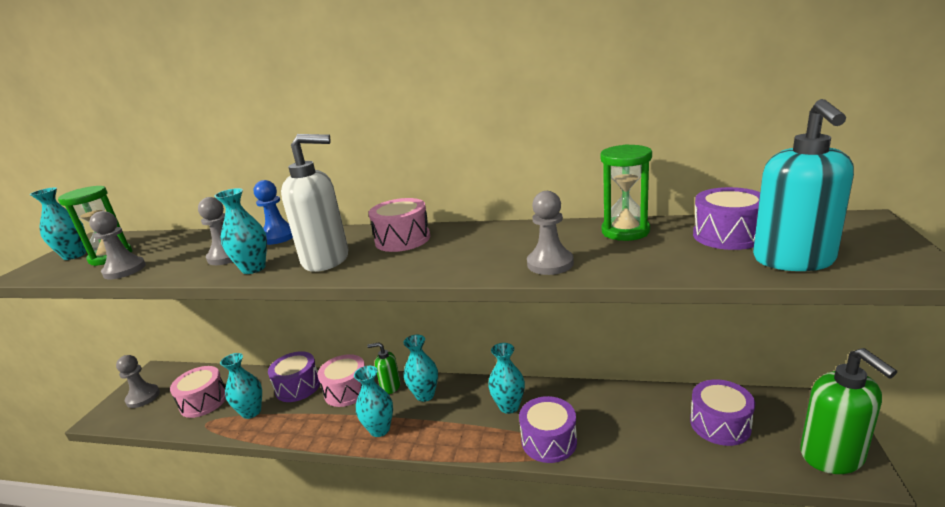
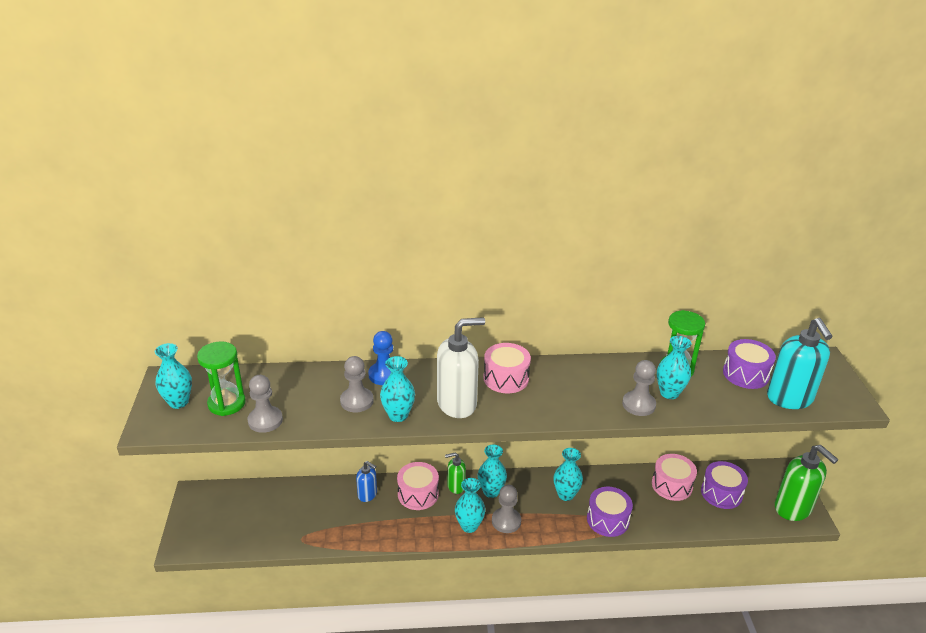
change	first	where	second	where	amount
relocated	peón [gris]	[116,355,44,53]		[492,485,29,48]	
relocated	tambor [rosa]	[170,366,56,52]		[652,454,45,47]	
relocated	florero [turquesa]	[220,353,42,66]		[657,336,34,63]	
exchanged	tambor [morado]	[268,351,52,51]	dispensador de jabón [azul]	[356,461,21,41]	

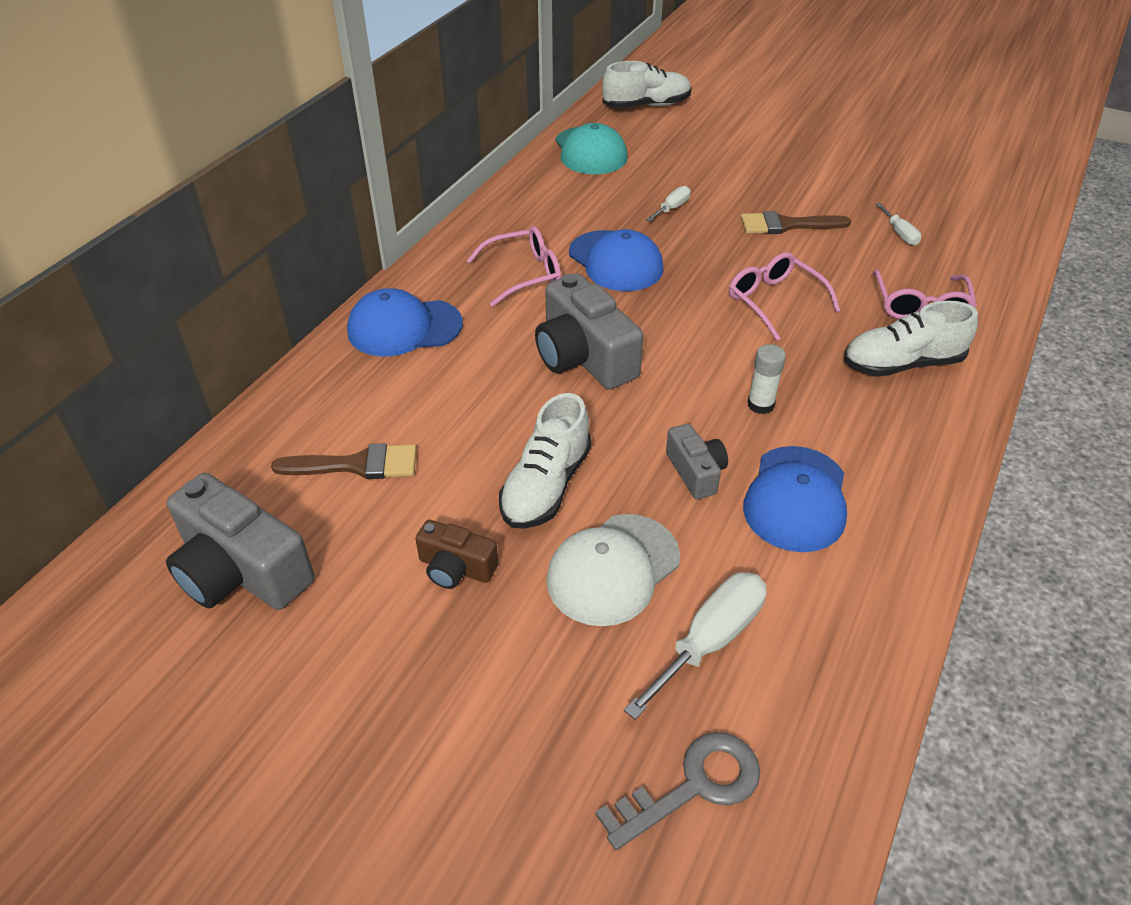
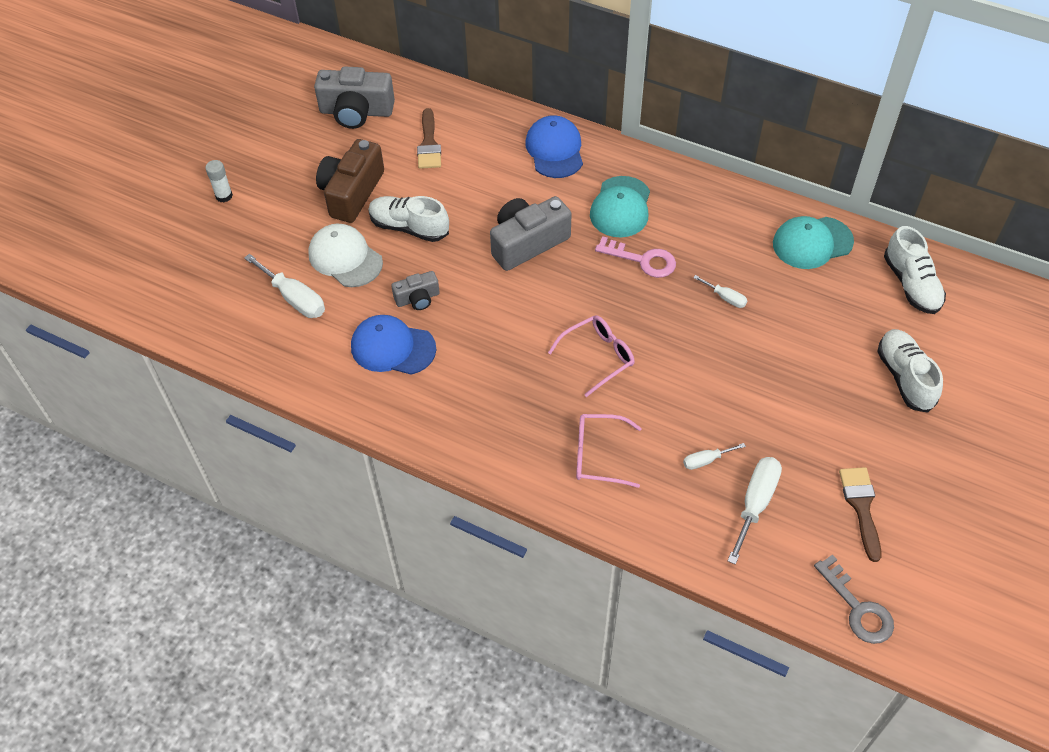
change	first	where	second	where	amount
appeared			destornillador [blanco]	[728,457,54,108]	
relocated	llave [gris]	[595,732,165,118]		[814,554,80,90]	
relocated	pincel [marrón]	[741,211,110,23]		[839,467,43,95]	
relocated	barra de pegamento [blanco]	[747,344,39,70]		[205,160,28,42]	
relocated	zapato [blanco]	[844,301,134,76]		[877,329,66,84]	
exchanged	gafas [rosa]	[467,226,94,81]	gorra [turquesa]	[590,176,60,61]	
exchanged	gorra [azul]	[569,229,94,62]	llave [rosa]	[595,236,81,42]	
spun	cámara [gris]	[166,473,148,137]		[314,66,81,63]	120 degrees counterclockwise
size	cámara [marrón]	[415,520,83,69]		[316,139,68,84]	x1.85

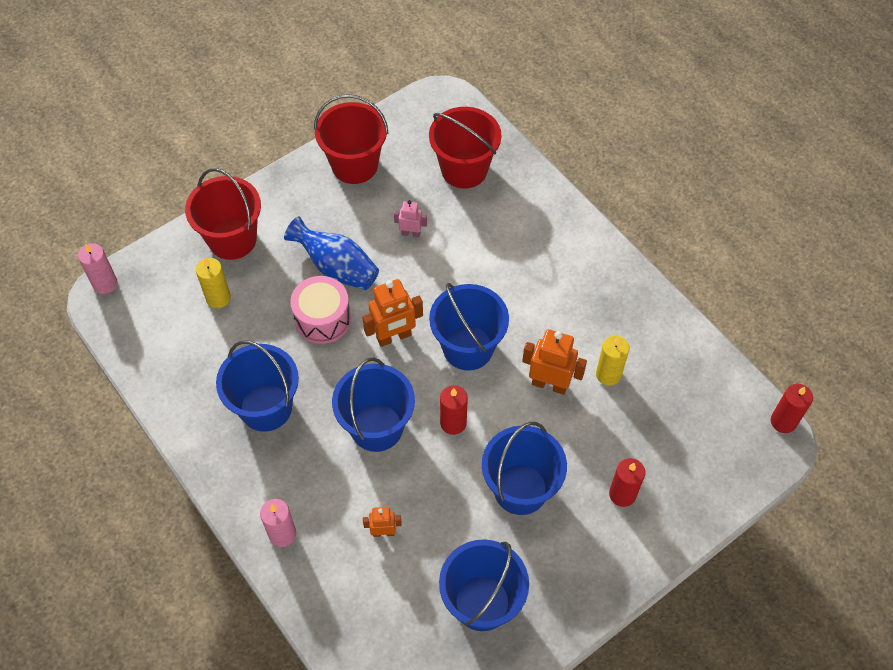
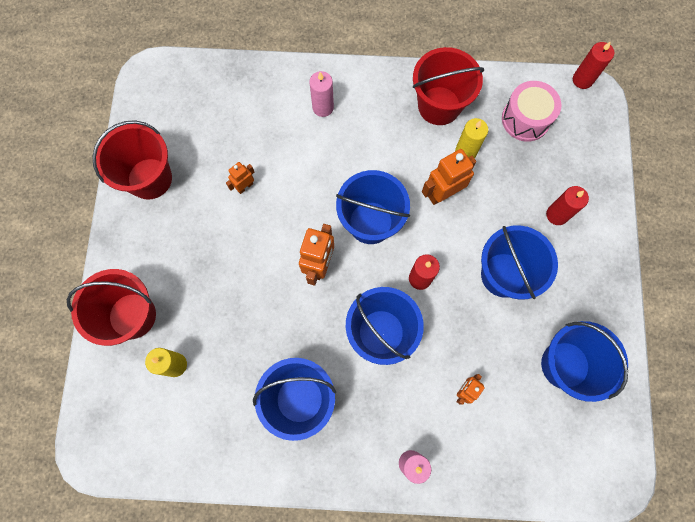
change	first	where	second	where	amount
missing	florero [azul]	[284,216,95,74]			
relocated	vela [rosa]	[78,243,40,51]		[309,71,25,46]	
relocated	tambor [rosa]	[290,276,61,68]		[502,81,59,61]	
relocated	balde [rojo]	[429,107,72,82]		[413,47,71,78]	
colour	robot [rosa]	[394,200,33,37]	robot [naranja]	[226,162,28,32]	

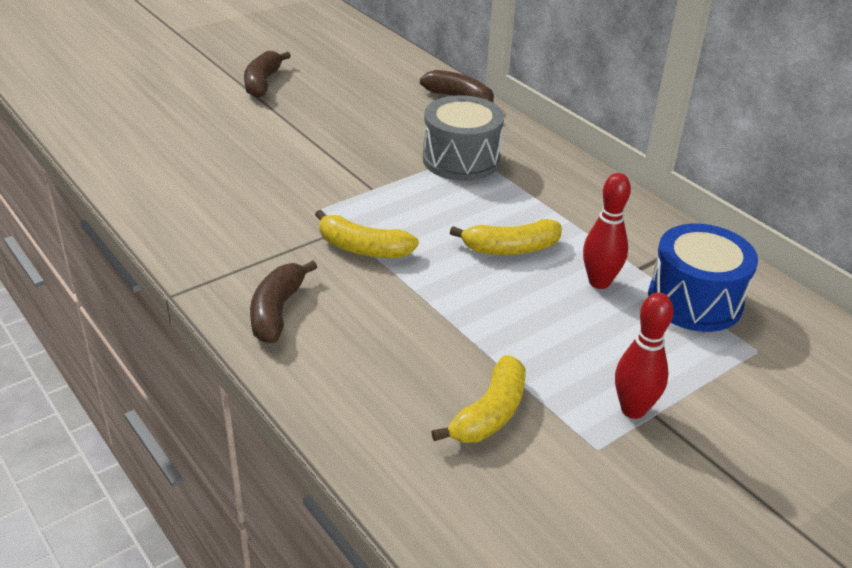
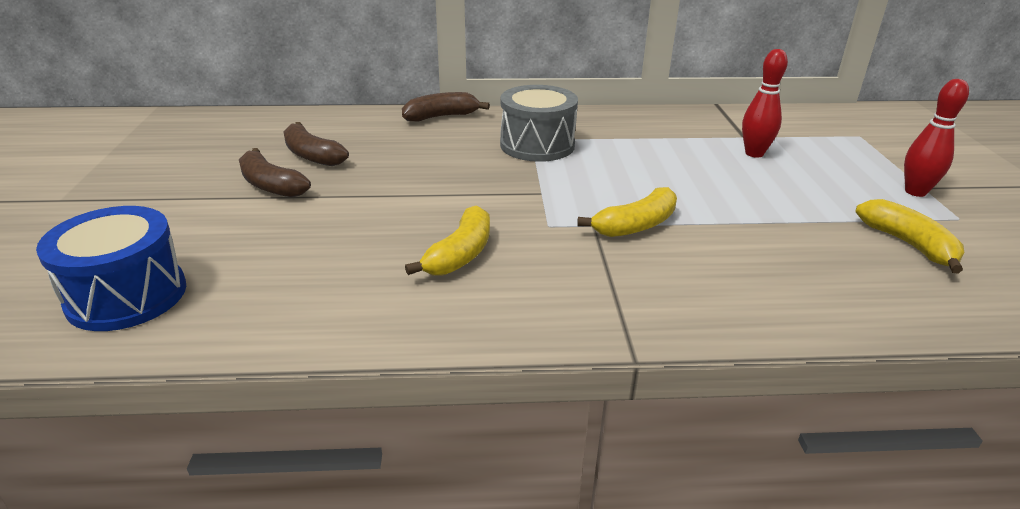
change	first	where	second	where	amount
relocated	plátano [marrón]	[250,260,67,83]		[283,122,66,44]	
relocated	plátano [amarillo]	[450,219,112,36]		[405,205,85,70]	
relocated	tambor [azul]	[648,224,110,108]		[36,206,150,125]	

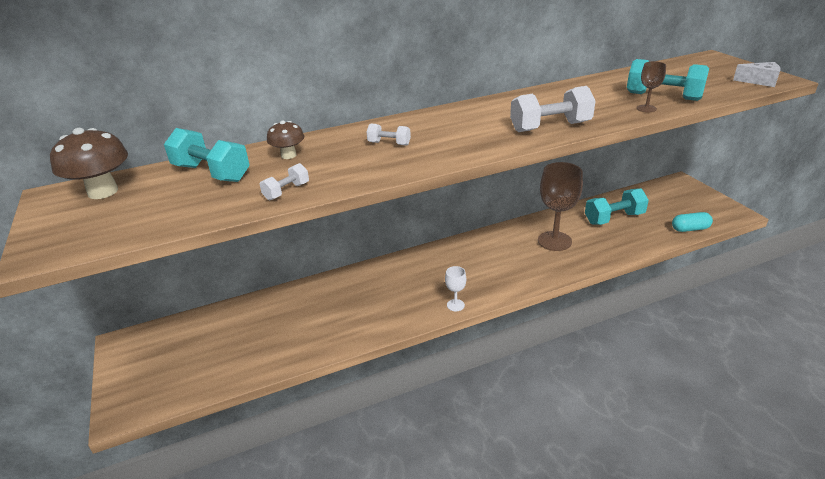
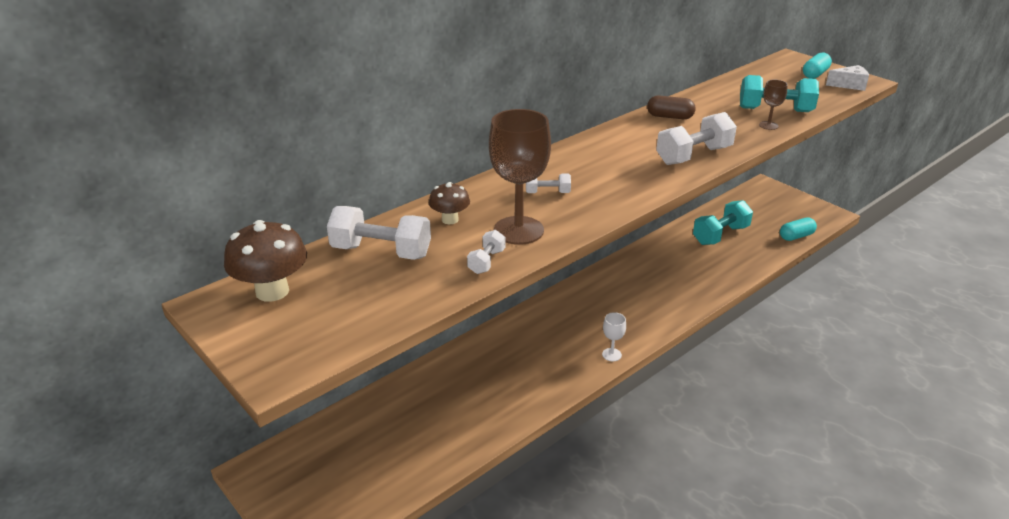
change	first	where	second	where	amount
appeared			cápsula [marrón]	[647,95,49,24]	
appeared			cápsula [turquesa]	[803,53,29,26]	
relocated	copa [marrón]	[538,162,45,89]		[489,109,62,136]	
colour	mancuerna [turquesa]	[164,128,86,54]	mancuerna [blanco]	[327,206,104,54]	

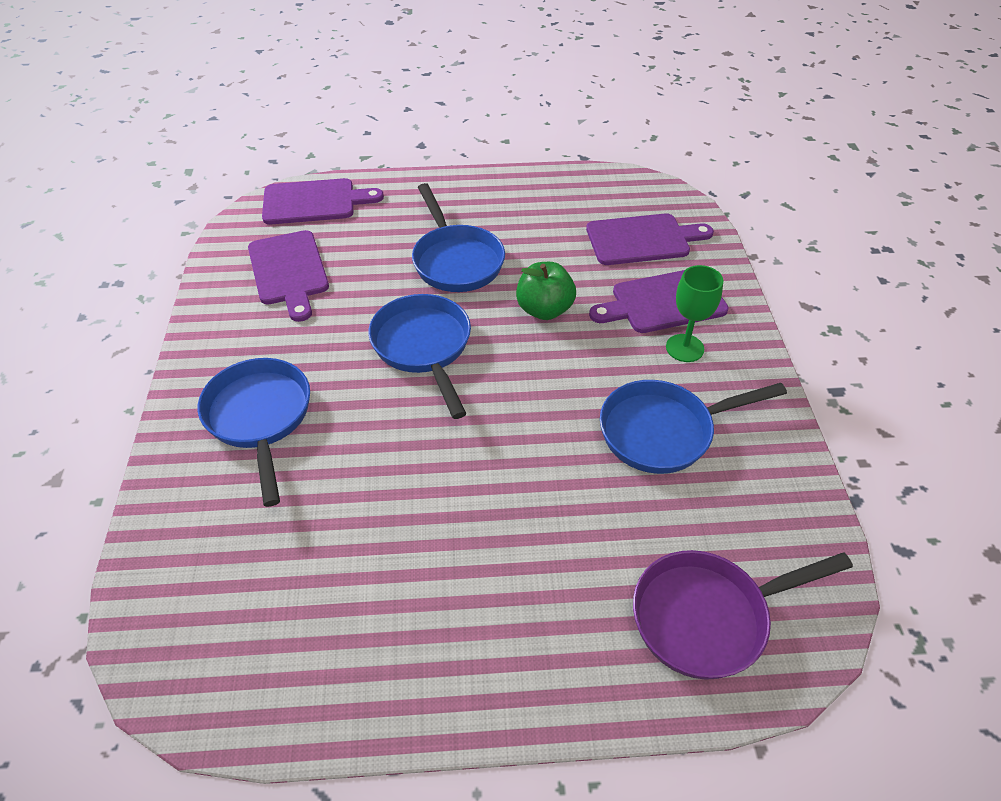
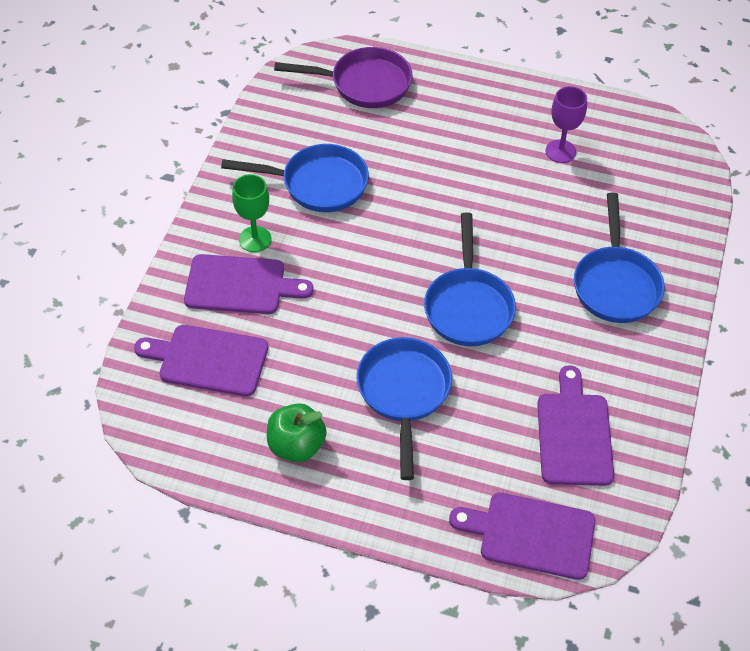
change	first	where	second	where	amount
appeared			copa [morado]	[546,86,41,77]	
relocated	manzana [verde]	[516,262,60,58]		[267,403,60,59]	

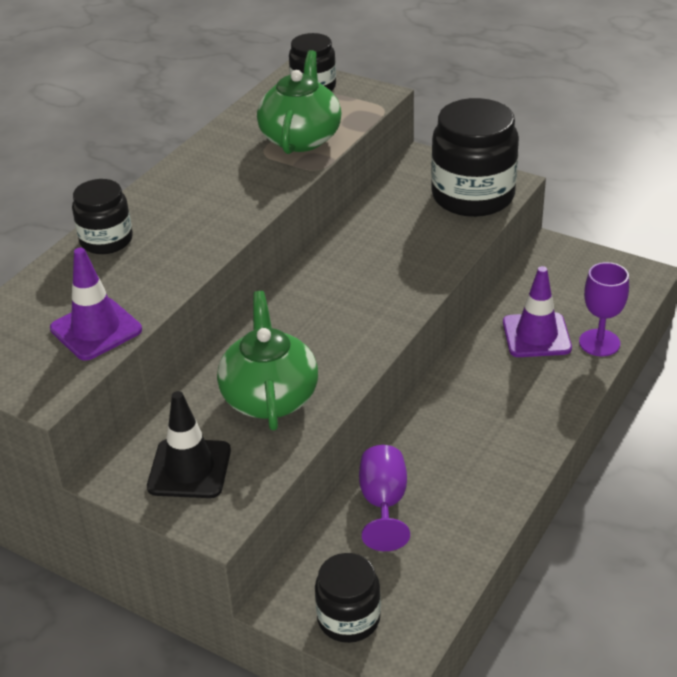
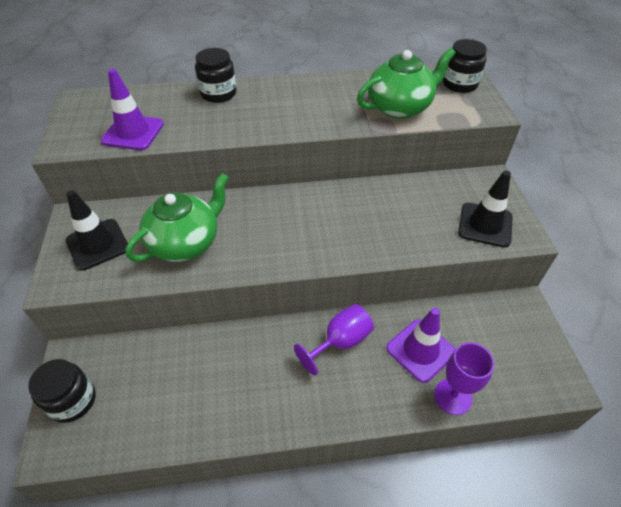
change	first	where	second	where	amount
relocated	copa [morado]	[359,445,51,106]		[294,304,80,71]	
exchanged	tarro [negro]	[431,98,88,119]	cono de tráfico [negro]	[458,171,55,77]	

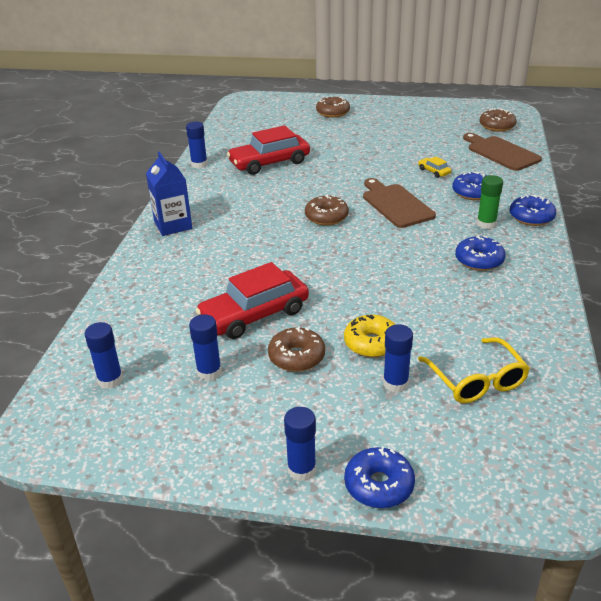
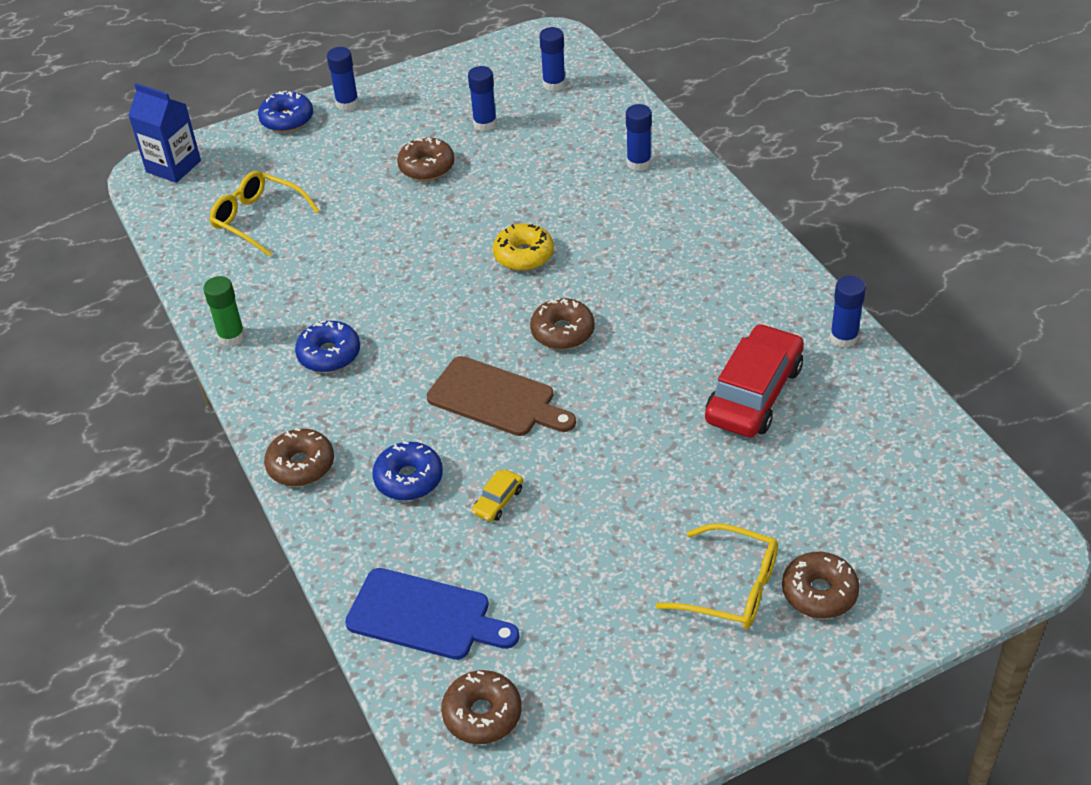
change	first	where	second	where	amount
missing	coche [rojo]	[195,262,114,77]			
appeared			gafas [amarillo]	[656,523,122,106]	
relocated	cartón de leche [azul]	[146,151,46,85]		[128,83,73,100]	
relocated	rosquilla [amarillo]	[344,315,52,42]		[493,223,61,48]	
relocated	barra de pegamento [azul]	[383,324,30,68]		[626,104,26,67]	
relocated	barra de pegamento [verde]	[477,175,26,54]		[203,276,42,70]	
colour	tabla de cortar [marrón]	[463,133,79,38]	tabla de cortar [azul]	[345,568,174,92]	
colour	rosquilla [azul]	[509,195,47,31]	rosquilla [marrón]	[264,428,70,58]	
spun	coche [amarillo]	[418,157,33,21]		[472,469,51,53]	105 degrees clockwise

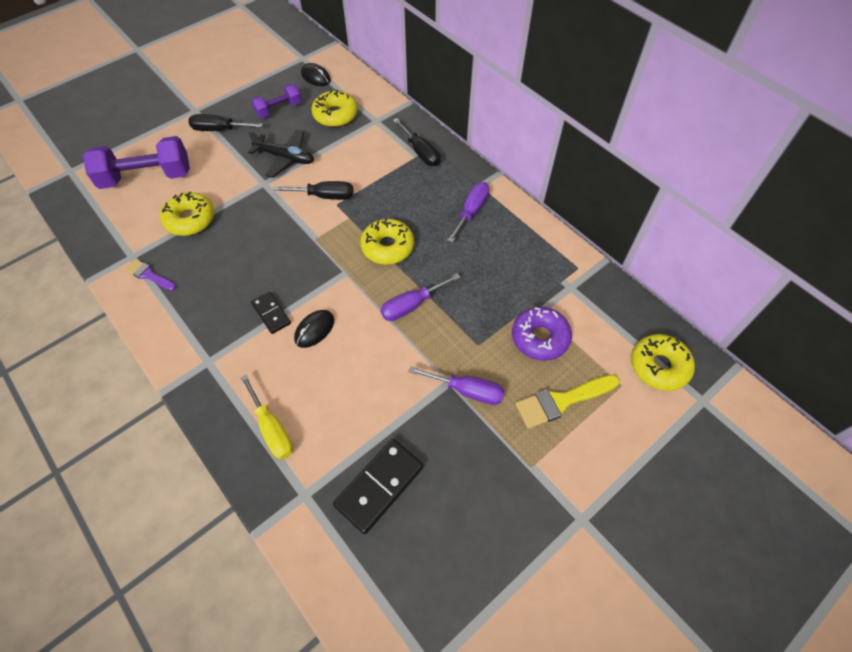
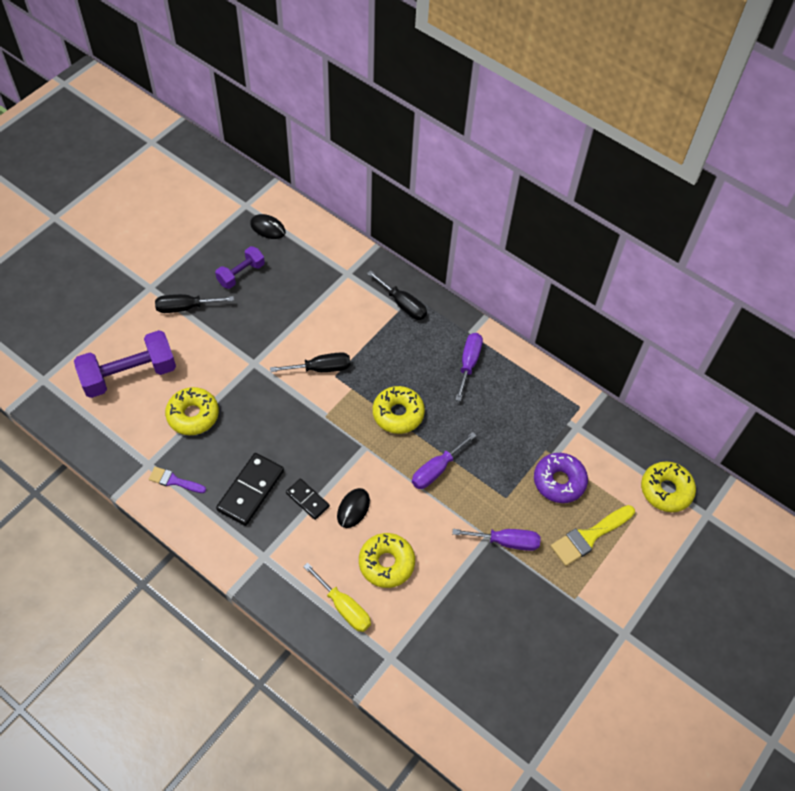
change	first	where	second	where	amount
missing	avión [negro]	[248,129,66,49]			
relocated	rosquilla [amarillo]	[312,89,46,38]		[359,533,56,55]	
relocated	ficha de dominó [negro]	[333,439,91,95]		[216,453,68,73]	

